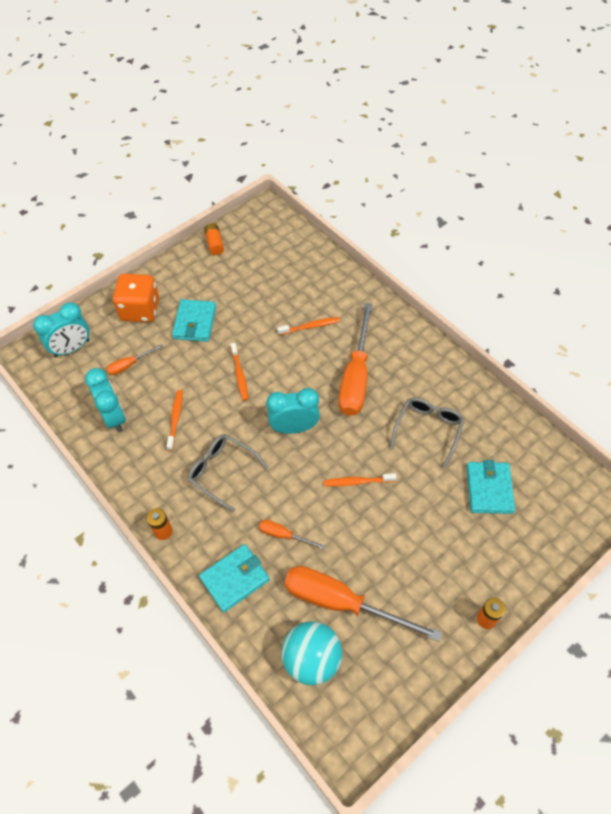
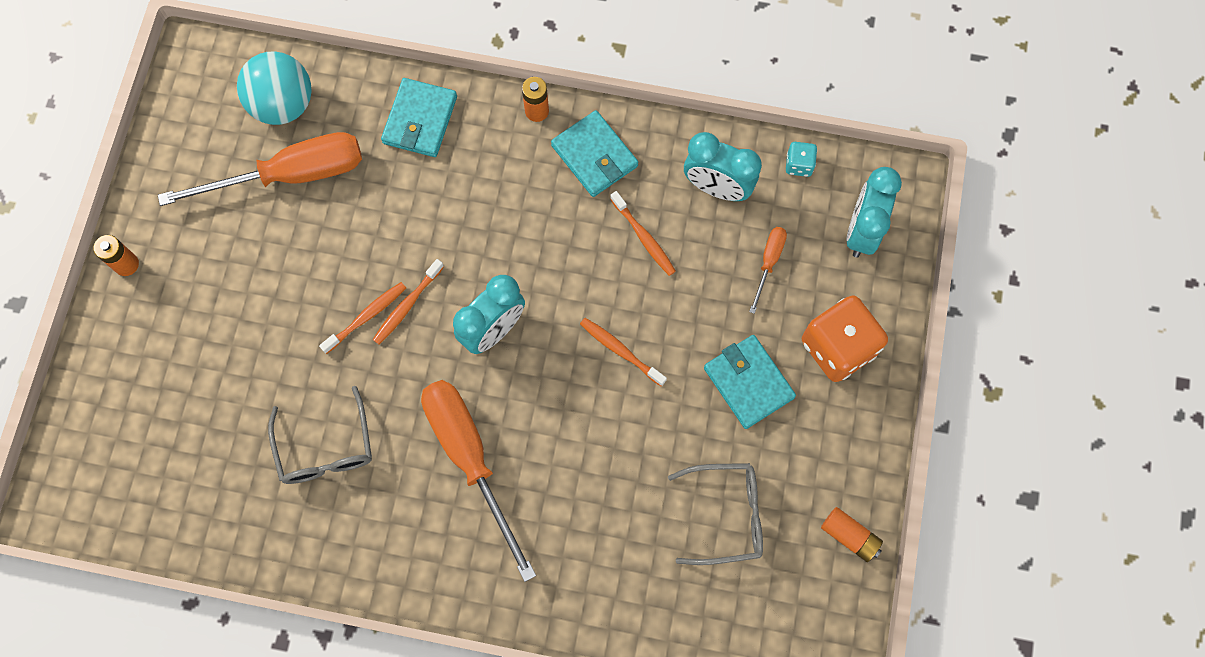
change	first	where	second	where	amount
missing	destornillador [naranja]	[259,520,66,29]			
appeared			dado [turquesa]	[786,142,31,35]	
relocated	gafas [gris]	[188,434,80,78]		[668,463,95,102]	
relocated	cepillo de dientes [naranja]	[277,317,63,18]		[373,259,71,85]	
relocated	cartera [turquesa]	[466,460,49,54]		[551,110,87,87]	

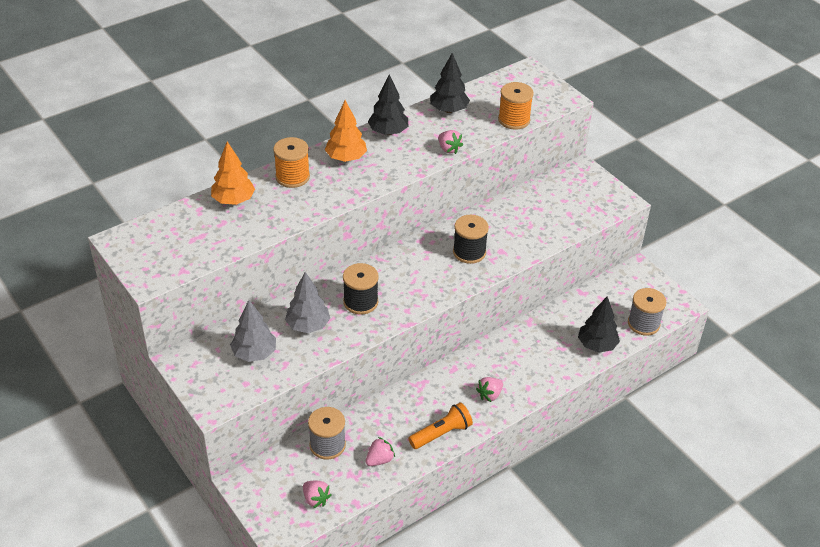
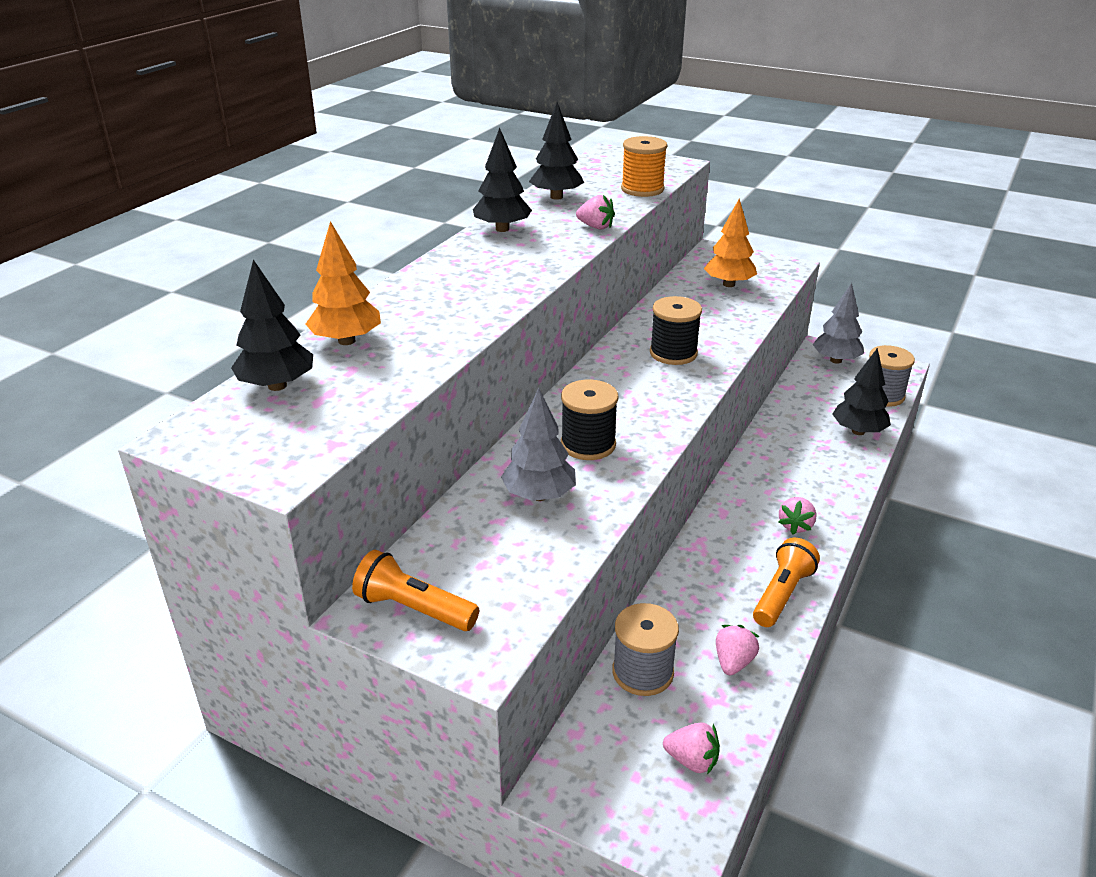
change	first	where	second	where	amount
missing	carrete [naranja]	[273,137,37,51]			
appeared			árbol [negro]	[231,259,82,132]	
appeared			lámpara de mano [naranja]	[352,550,127,81]	
relocated	árbol [gris]	[230,300,46,62]		[813,283,51,81]	
relocated	árbol [naranja]	[325,100,42,62]		[704,198,53,89]	

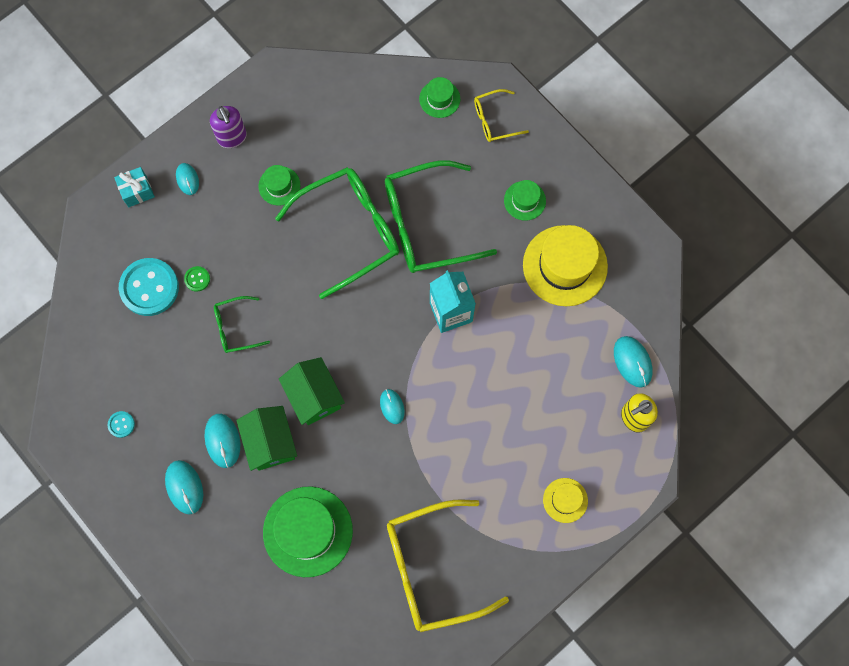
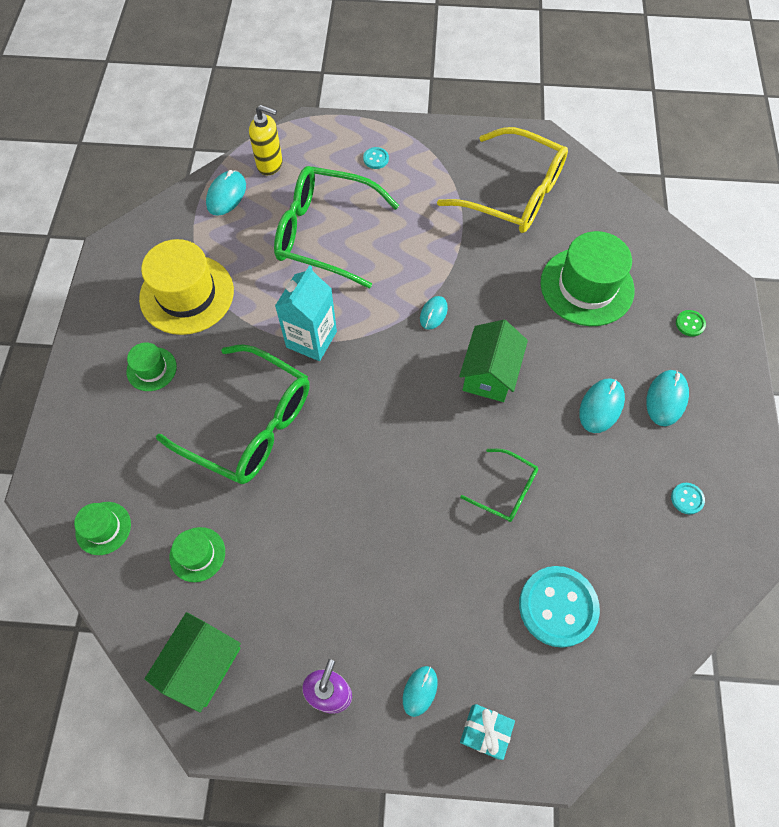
change	first	where	second	where	amount
missing	gafas [amarillo]	[474,89,55,53]			
relocated	botón [verde]	[184,266,26,26]		[676,310,30,26]	
relocated	casa [verde]	[236,406,61,65]		[145,612,96,101]	
relocated	sombrero [verde]	[258,165,43,41]		[169,527,56,55]	
relocated	gafas [verde]	[275,167,124,132]		[274,166,125,123]	
exchanged	sombrero [amarillo]	[543,478,45,45]	botón [turquesa]	[363,147,26,22]	

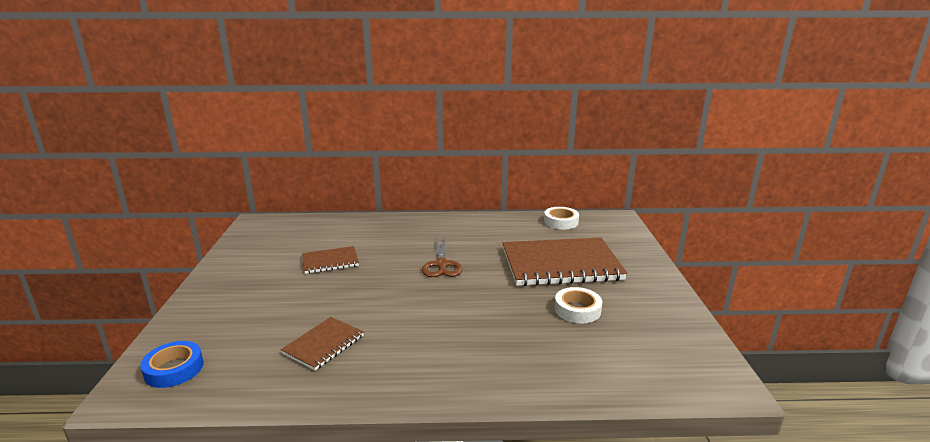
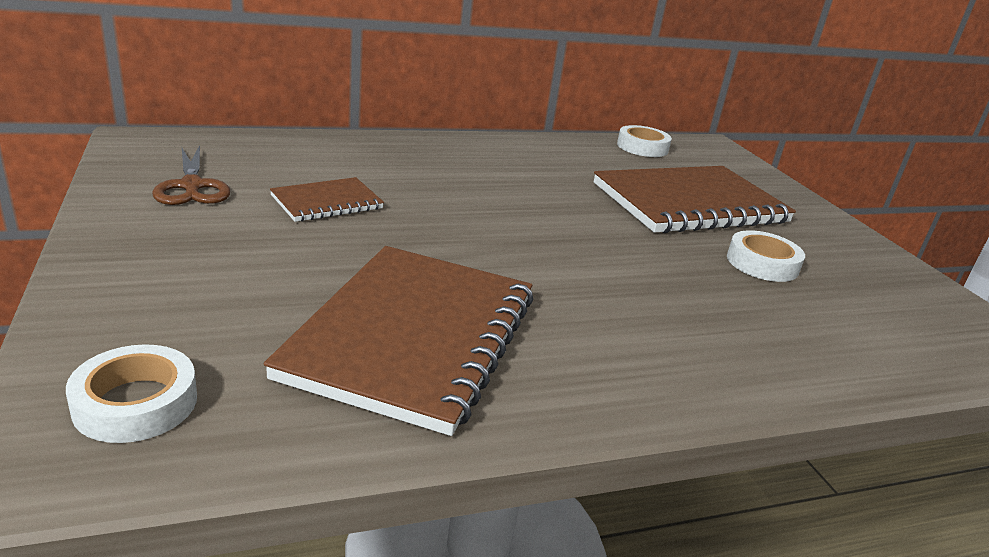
change	first	where	second	where	amount
relocated	tijeras [marrón]	[422,238,41,39]		[152,145,79,60]	
colour	cinta adhesiva [azul]	[140,341,63,47]	cinta adhesiva [blanco]	[66,344,131,99]	
size	cuaderno [marrón]	[281,317,83,53]		[264,246,269,190]	x2.02

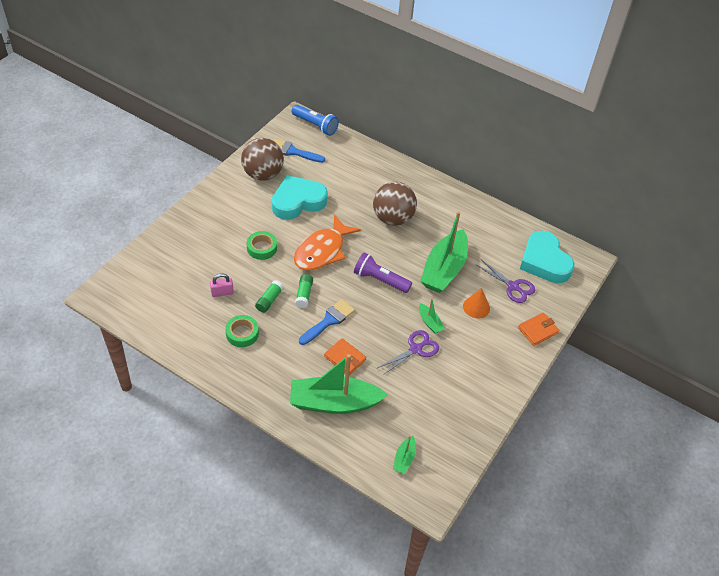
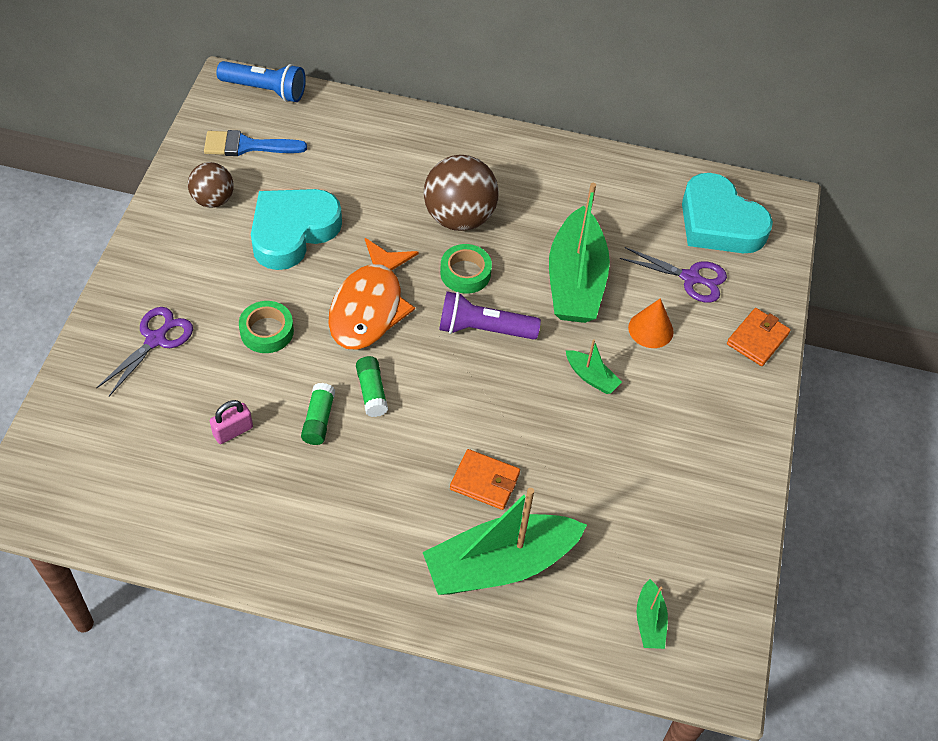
change	first	where	second	where	amount
missing	pincel [azul]	[299,299,56,46]			
relocated	cinta adhesiva [verde]	[225,315,34,32]		[440,244,52,50]	
relocated	tijeras [morado]	[376,330,63,46]		[96,307,97,89]	
size	pelota [marrón]	[241,138,43,43]		[188,162,46,46]	x0.60

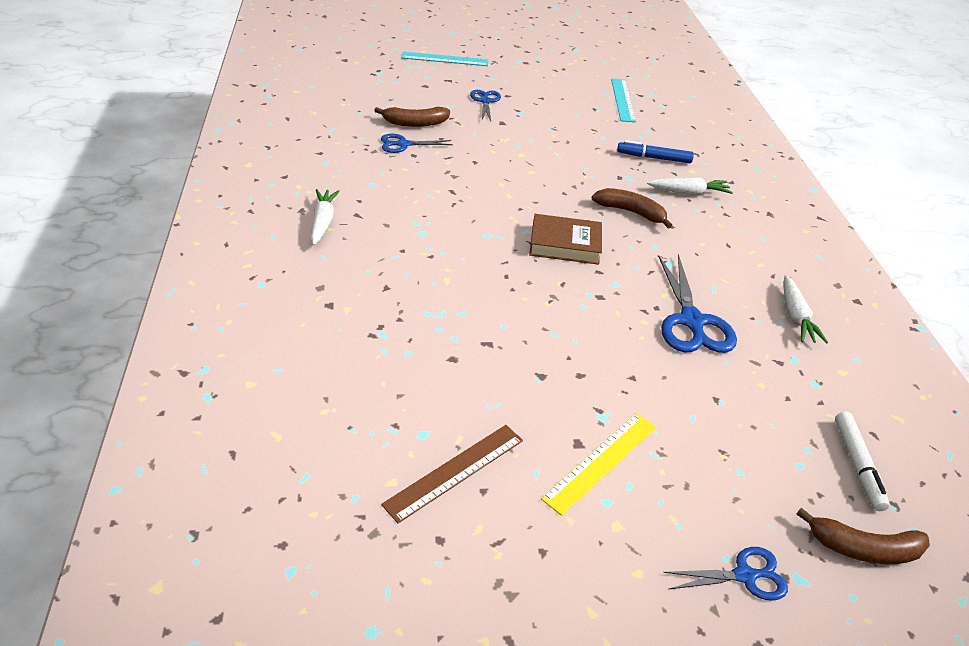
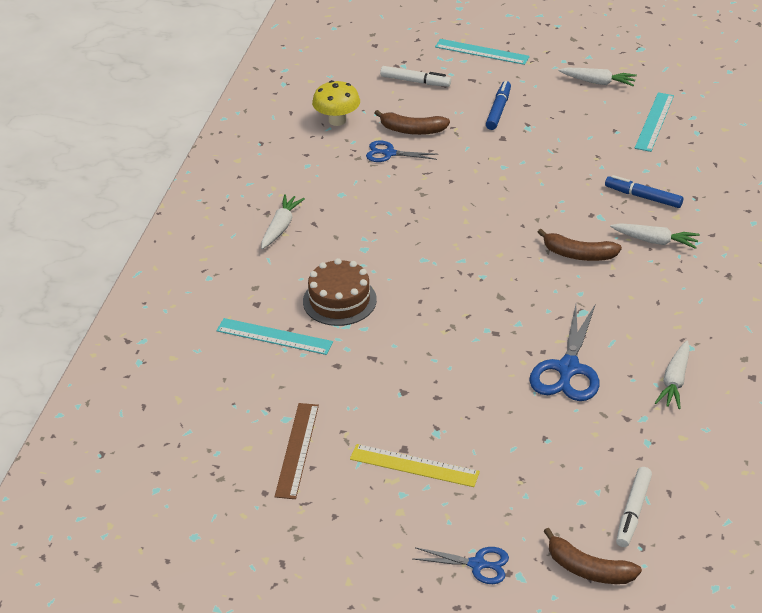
change	first	where	second	where	amount
missing	libro [marrón]	[529,214,73,51]			
appeared			regla [turquesa]	[216,318,117,37]	
appeared			tarta [marrón]	[303,258,74,68]	
appeared			seta [amarillo]	[312,80,48,46]	
appeared			rotulador [blanco]	[380,66,71,21]	
appeared			zanahoria [blanco]	[559,68,78,18]	
exchanged	tijeras [azul]	[470,90,31,31]	rotulador [azul]	[486,81,25,49]	
spun	regla [marrón]	[381,425,142,98]		[275,403,44,96]	60 degrees counterclockwise
spun	regla [amarillo]	[541,413,115,103]		[350,444,130,43]	45 degrees clockwise
spun	plátano [marrón]	[592,188,80,40]		[538,229,84,32]	150 degrees clockwise

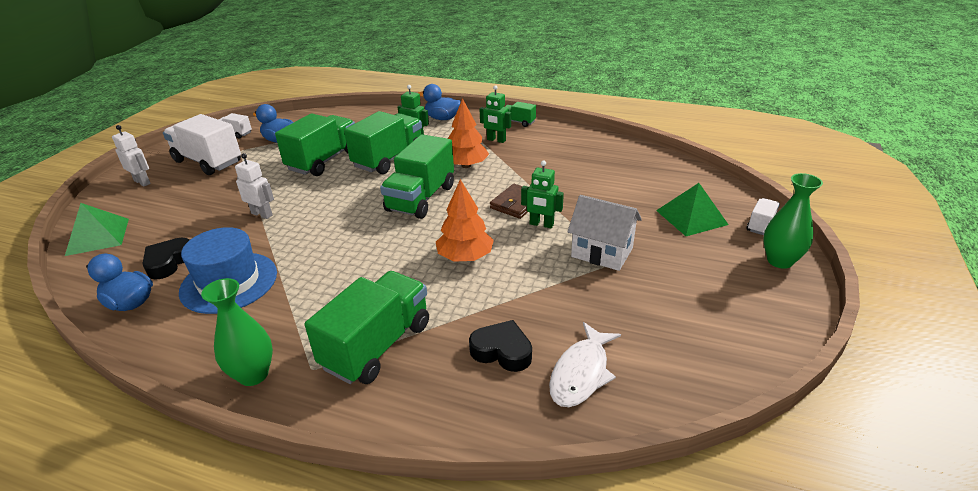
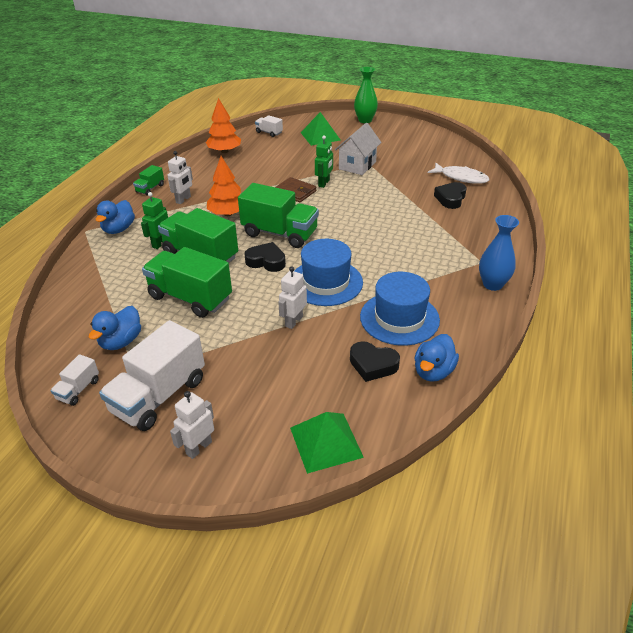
change	first	where	second	where	amount
missing	camión [verde]	[305,271,124,113]			
appeared			corazón [negro]	[244,242,42,30]	
appeared			sombrero [azul]	[295,239,68,67]	
relocated	árbol [naranja]	[436,179,58,83]		[206,98,35,55]	
relocated	camión [blanco]	[746,198,34,37]		[255,115,28,22]	
colour	florero [verde]	[201,278,72,108]	florero [azul]	[479,215,40,76]	
colour	robot [verde]	[480,85,31,58]	robot [blanco]	[167,151,26,53]	

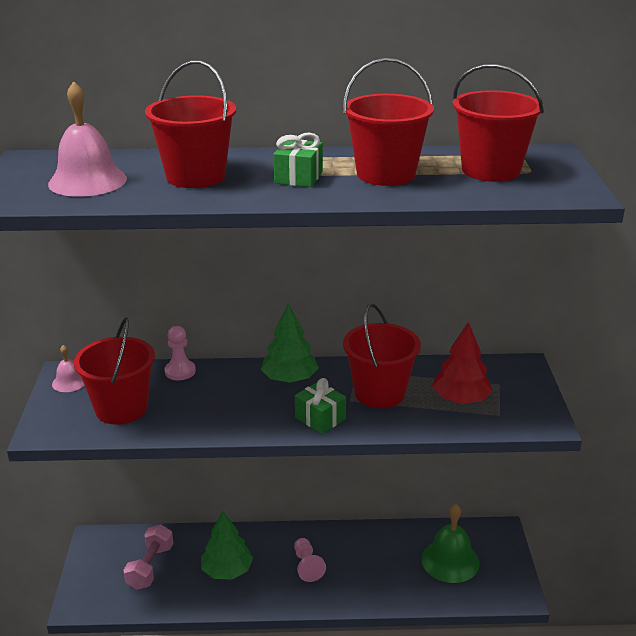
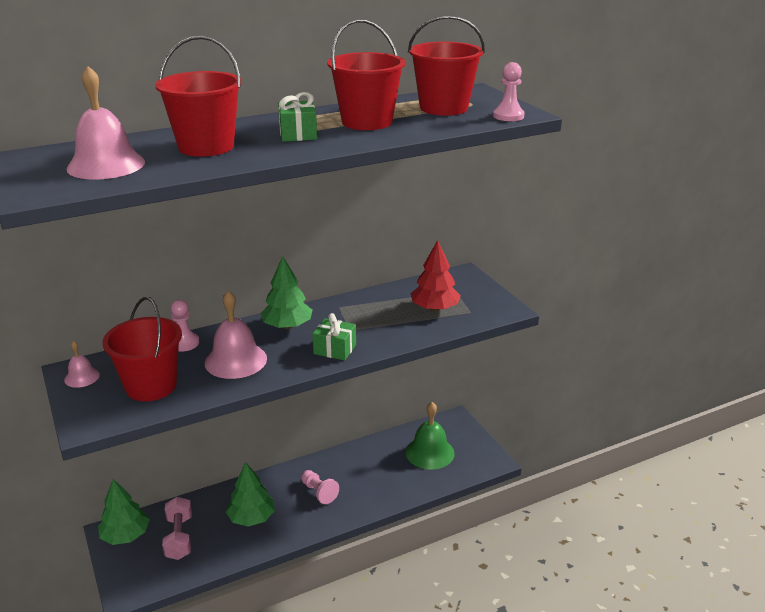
change	first	where	second	where	amount
missing	balde [rojo]	[343,304,78,104]			
appeared			árbol [verde]	[98,479,52,66]	
appeared			campana [rosa]	[205,291,62,88]	
appeared			peón [rosa]	[493,62,32,59]	

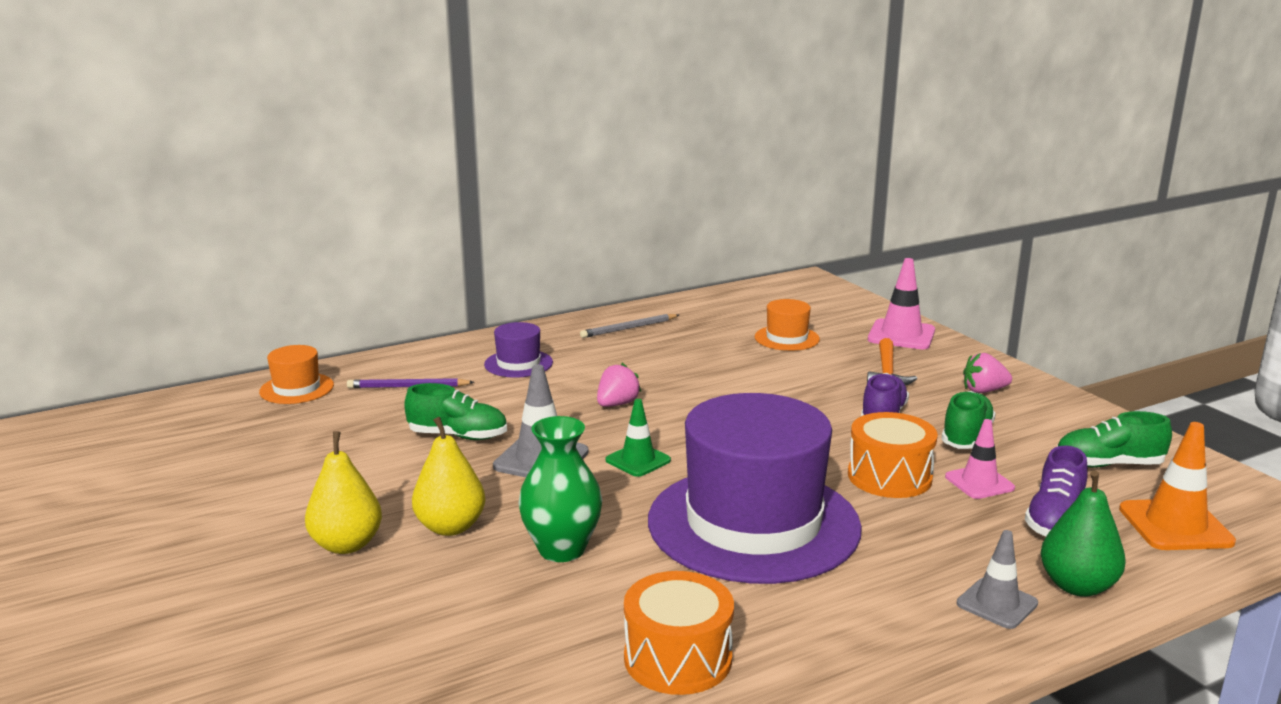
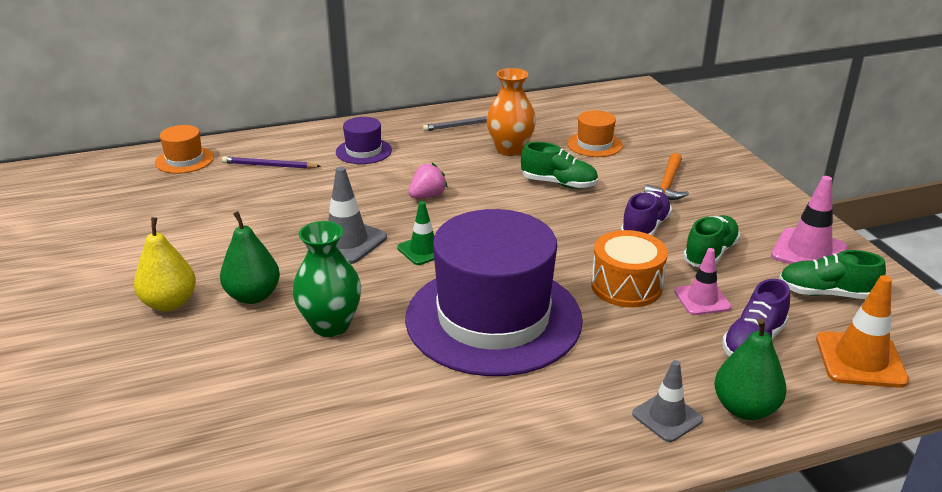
change	first	where	second	where	amount
missing	tambor [naranja]	[624,571,110,124]			
missing	fresa [rosa]	[963,353,49,40]			
appeared			florero [naranja]	[486,68,50,88]	
relocated	zapato [verde]	[404,383,103,57]		[521,142,77,47]	
relocated	cono de tráfico [rosa]	[868,258,67,91]		[771,176,76,88]	
colour	pera [amarillo]	[412,417,74,119]	pera [verde]	[220,211,60,93]	

